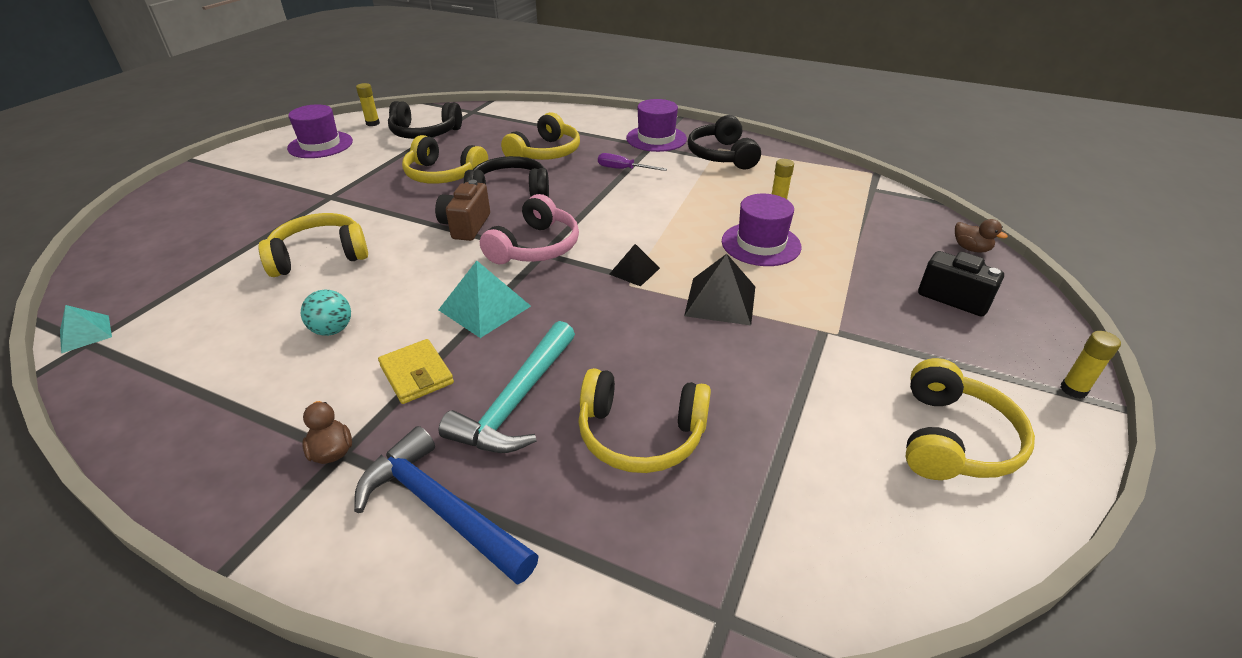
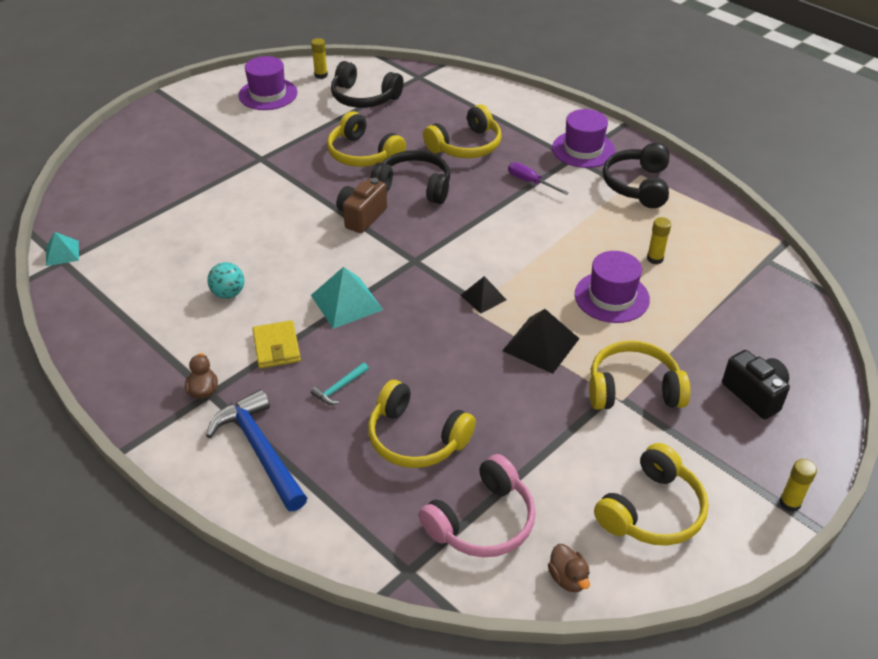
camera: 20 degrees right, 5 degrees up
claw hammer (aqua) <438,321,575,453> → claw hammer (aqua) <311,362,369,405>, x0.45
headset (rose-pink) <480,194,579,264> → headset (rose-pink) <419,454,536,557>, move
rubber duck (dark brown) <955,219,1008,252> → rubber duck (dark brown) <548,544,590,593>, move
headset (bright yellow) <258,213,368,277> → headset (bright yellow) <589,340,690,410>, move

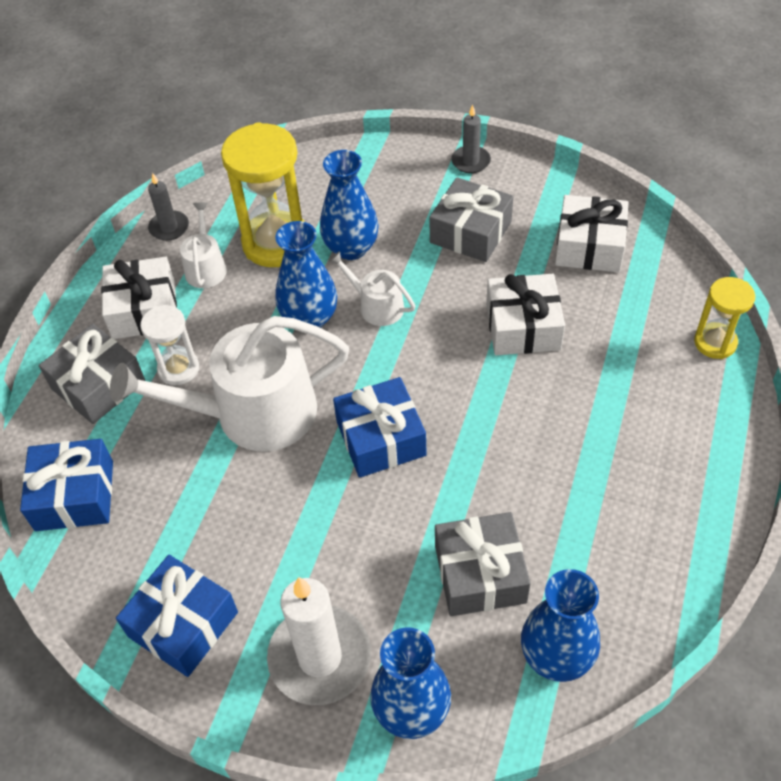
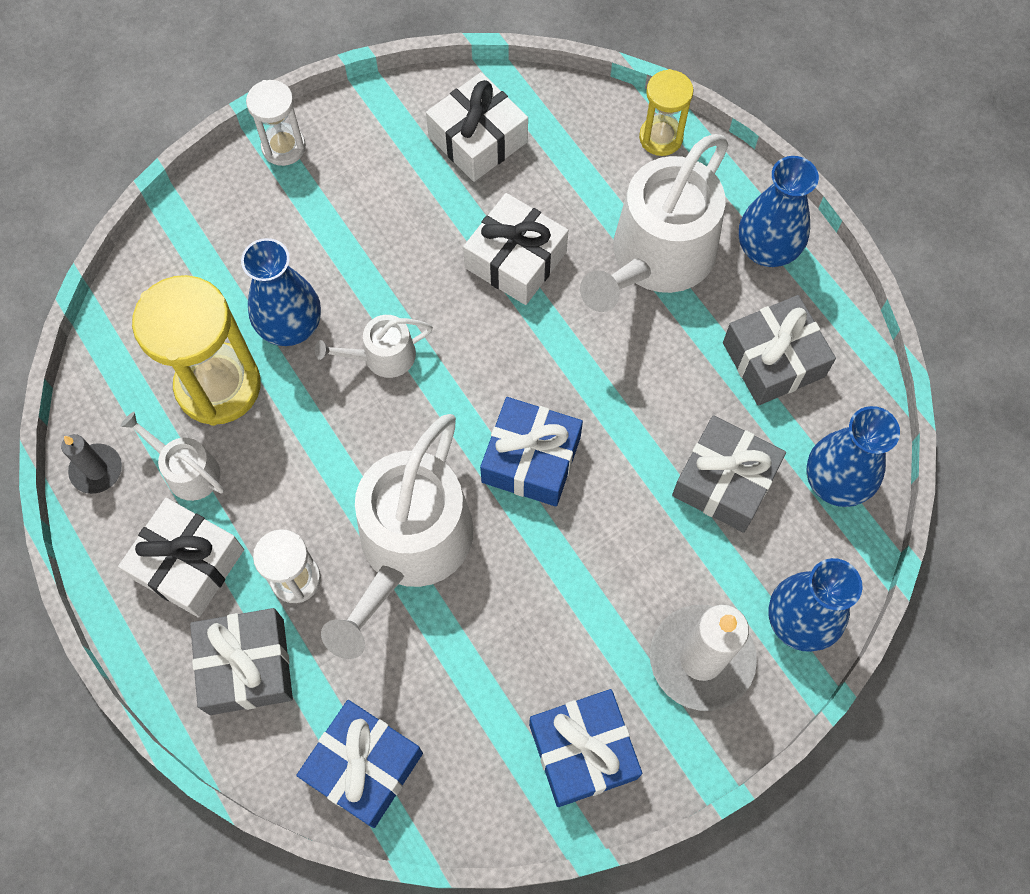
camera: 55 degrees left, 15 degrees up
wax candle (ash-grey) <451,105,491,173> → hourglass (white) <246,80,306,166>
- → watering can (white) <580,134,728,312>
gift (ash-grey) <429,177,513,262> → gift (ash-grey) <723,295,836,406>, move
flower vase (cobalt) <275,221,337,328> → flower vase (cobalt) <739,156,819,267>, move

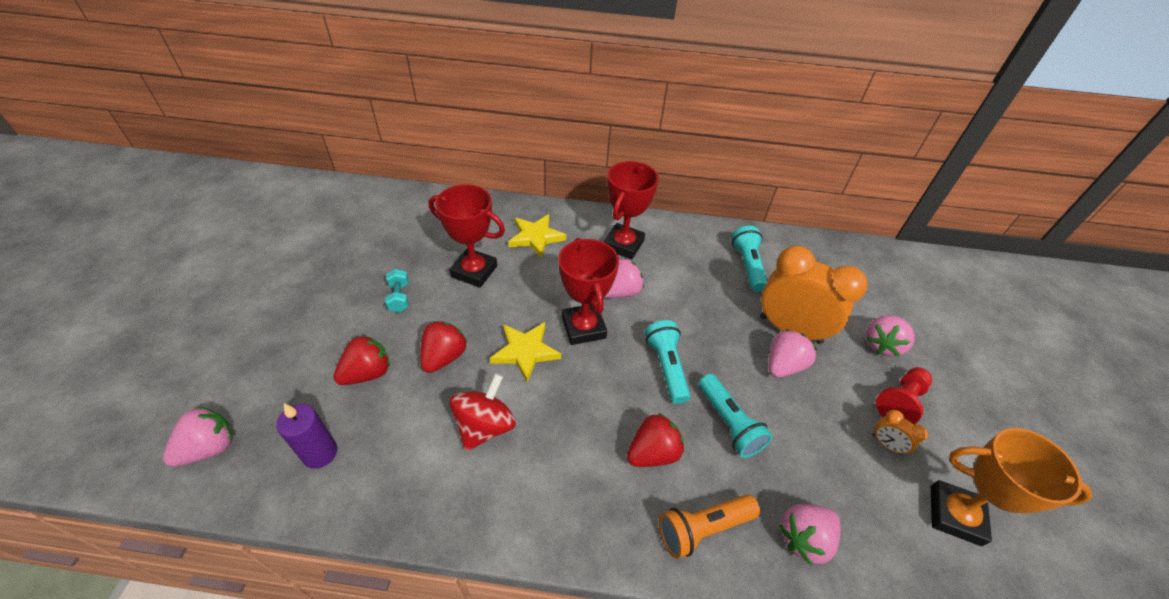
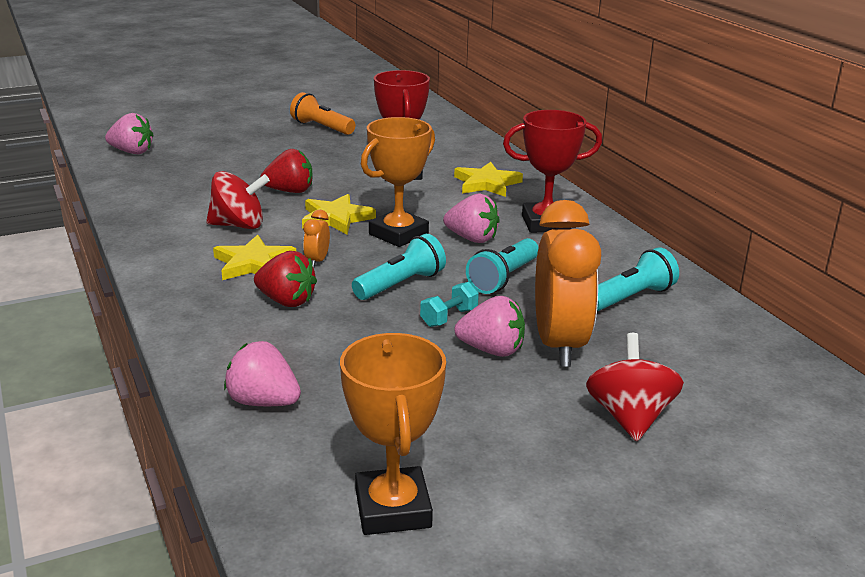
camera: 60 degrees right, 20 degrees down
- → star shape (bright yellow) <213,235,296,280>
torch (orange) <659,494,760,559> → torch (orange) <290,92,355,135>, move
clock (orange) <872,410,928,455> → clock (orange) <303,210,330,268>, move
prize cup (red) <558,238,619,345> → prize cup (orange) <361,117,435,247>
dumbbell (aqua) <385,269,409,312> → dumbbell (aqua) <420,282,479,327>, move
torch (aqua) <699,374,773,458> → torch (aqua) <466,238,539,294>, move
berry (rose-pink) <866,315,915,357> → whirligig (red) <586,333,684,441>
wax candle (royal purple) <276,403,337,469> → -
berry (red) <333,335,390,385> → -
chess pawn (red) <876,367,932,425> → -

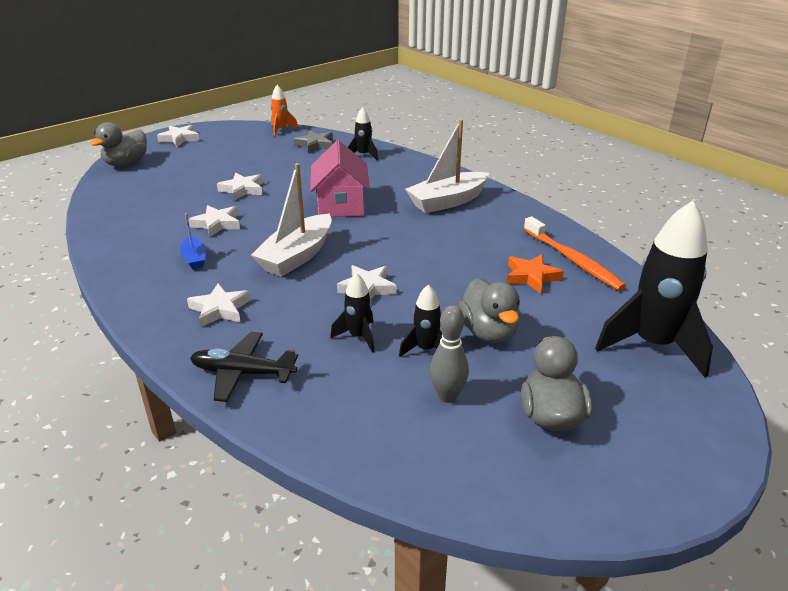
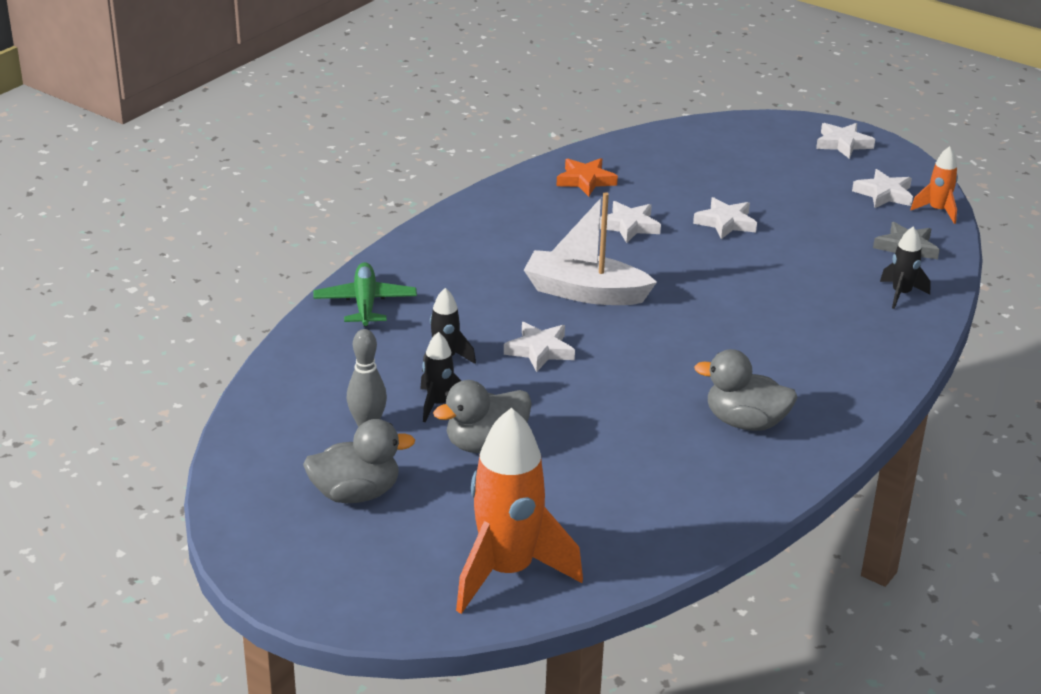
camera: 75 degrees right, 0 degrees up
aeroplane (ebony) <190,332,298,402> → aeroplane (green) <313,262,417,327>
spaceship (ebony) <595,201,713,378> → spaceship (orange) <456,407,583,614>
star shape (orange) <506,254,564,294> → star shape (orange) <557,158,618,196>, move
rubber duck (ash-grey) <90,122,147,166> → rubber duck (ash-grey) <694,349,798,431>, move
star shape (white) <187,283,251,327> → star shape (white) <852,169,913,208>, move
boat (cobalt) <180,213,206,269> → -
toy house (rose-pink) <310,140,370,217> → -
boat (white) <405,119,489,213> → -
tooth brush (orange) <524,216,626,291> → -

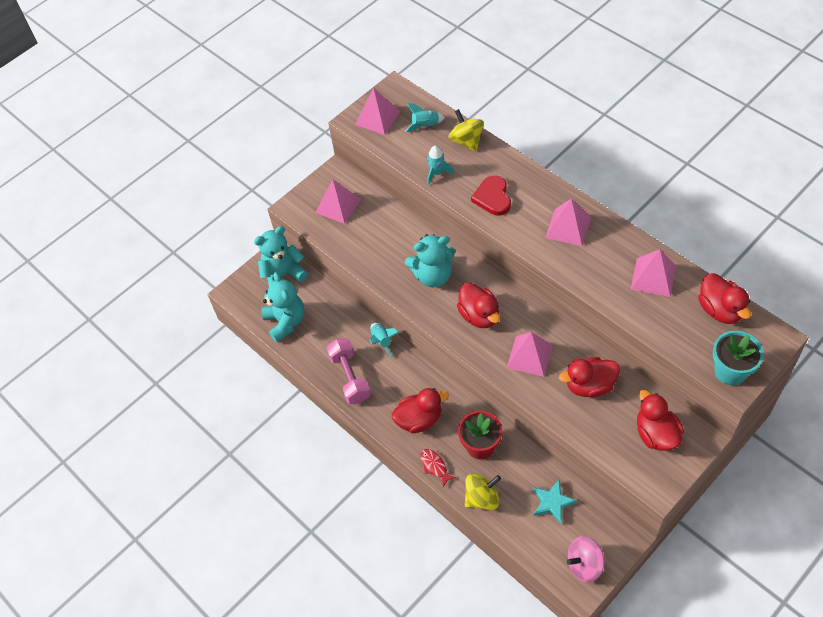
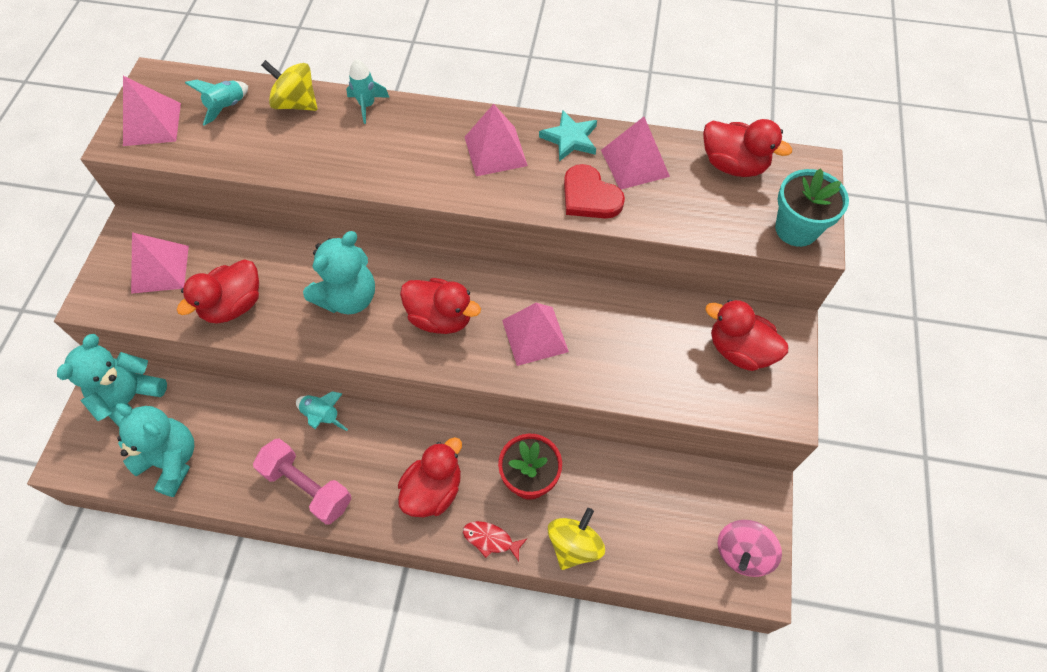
camera: 40 degrees left, 5 degrees up
rubber duck (red) <559,357,620,397> → rubber duck (red) <177,259,259,324>, move
spaceship (aqua) <427,146,454,185> → spaceship (aqua) <346,59,390,124>, move
star shape (aqua) <533,480,577,524> → star shape (aqua) <539,110,597,162>, move
heart (red) <471,176,511,215> → heart (red) <564,164,625,219>, move

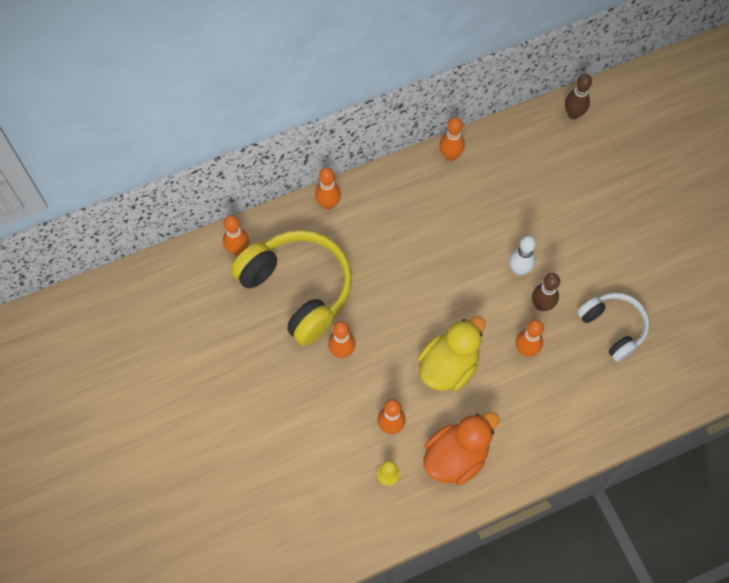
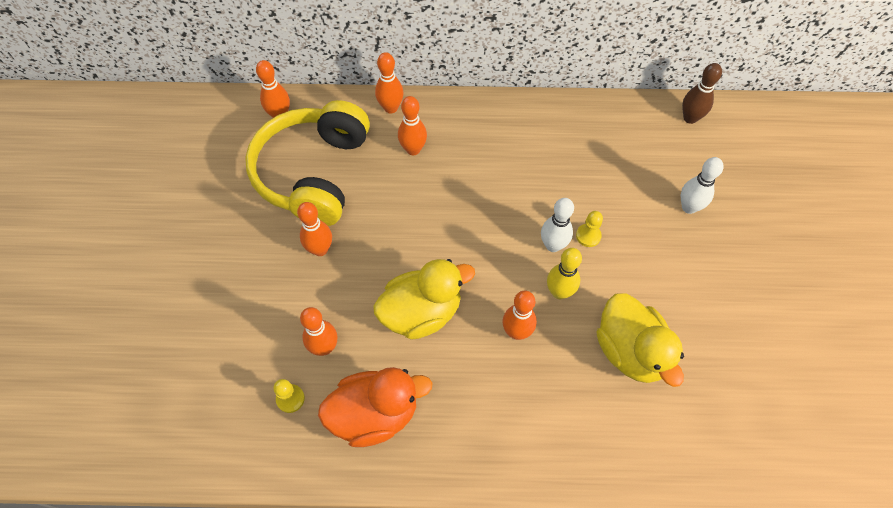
camera: 25 degrees right, 5 degrees down
headset (bright yellow) <231,230,352,346> → headset (bright yellow) <245,100,370,226>, 150 degrees counterclockwise
tenpin (orange) <439,117,465,161> → tenpin (orange) <398,96,427,155>, move
tenpin (dark brown) <532,273,560,311> → tenpin (bright yellow) <547,248,582,299>
- → chess pawn (bright yellow) <576,211,603,247>
headset (white) <577,293,650,362> → rubber duck (bright yellow) <597,293,684,387>
- → tenpin (white) <681,157,724,214>

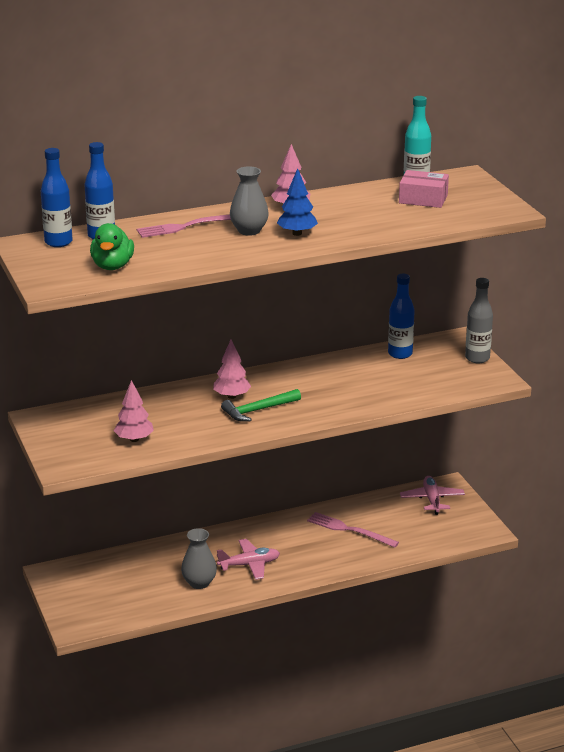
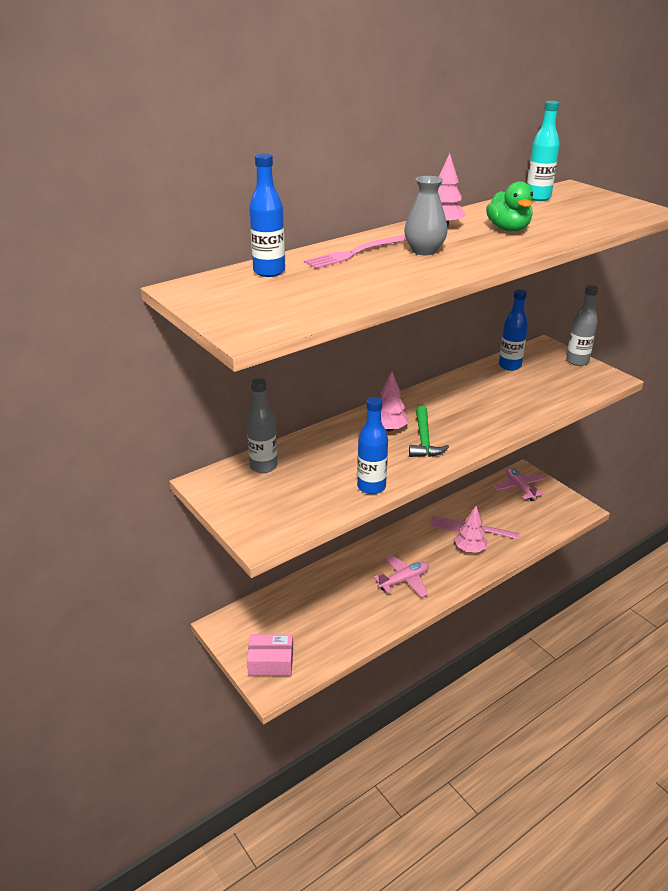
camera: 15 degrees left, 5 degrees up
- → bottle (ash-grey) <246,378,277,473>
package (rose-pink) <399,170,449,208> → package (rose-pink) <247,634,293,676>, move
bottle (cobalt) <41,148,73,247> → bottle (cobalt) <357,397,388,494>, move
claw hammer (green) <221,389,301,422> → claw hammer (green) <409,406,449,457>, 45 degrees counterclockwise
toy tree (rose-pink) <114,380,154,442> → toy tree (rose-pink) <455,506,488,553>, move
rubber duck (green) <90,223,134,270> → rubber duck (green) <486,181,533,232>, move
flower vase (ash-grey) <181,528,217,589> → -
toy tree (cobalt) <277,168,318,236> → -

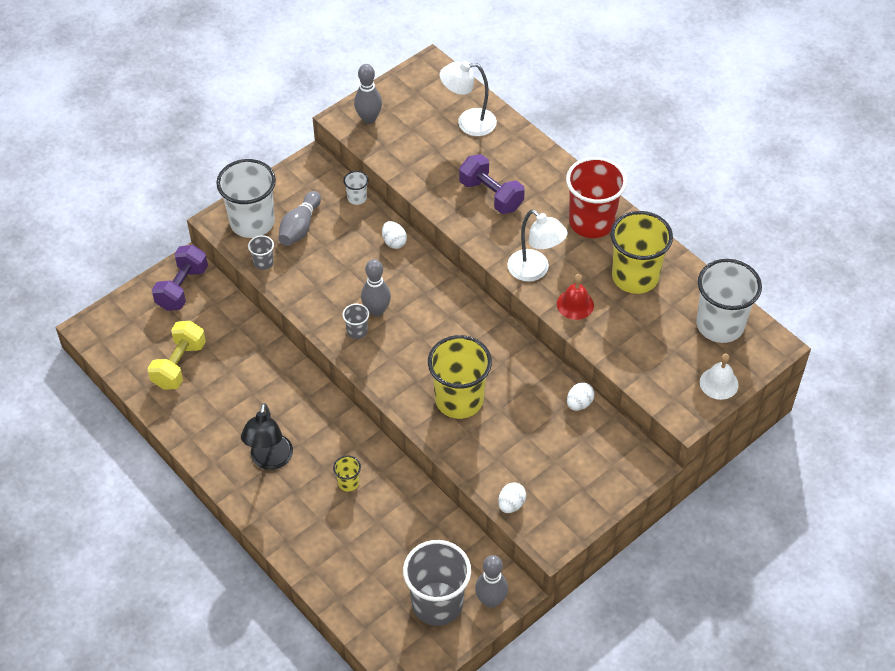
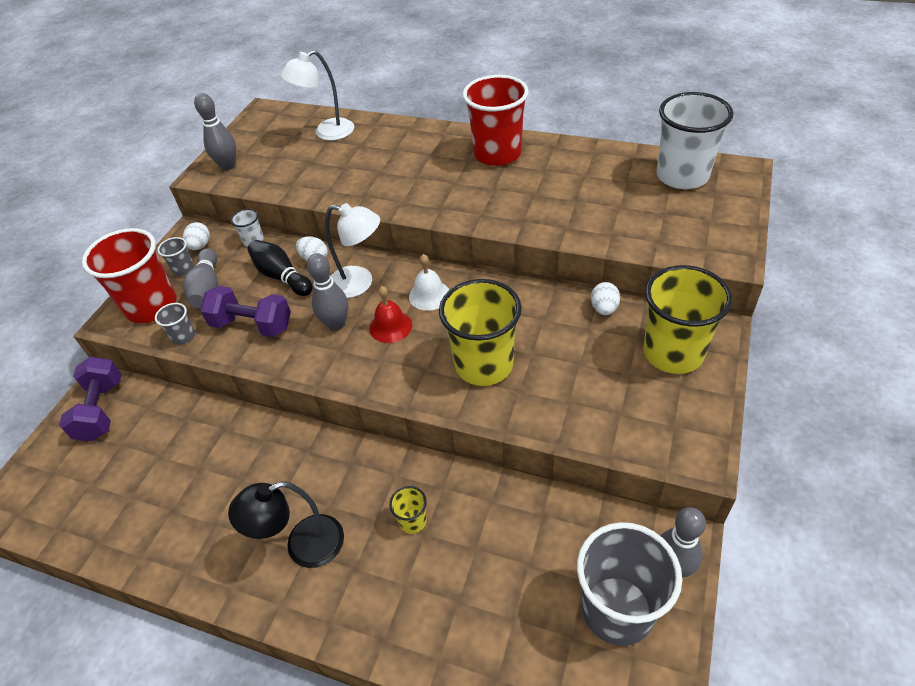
camera: 25 degrees left, 5 degrees down
cup (white) <216,159,276,238> → cup (red) <82,228,176,323>
cup (ash-grey) <343,304,369,339> → cup (ash-grey) <157,237,194,276>, move
egg (white) <498,483,526,513> → egg (white) <183,222,210,250>, move
dumbbell (royal purple) <459,154,525,214> → dumbbell (royal purple) <200,286,291,337>, move
desk lamp (ebony) <241,403,293,470> → desk lamp (ebony) <228,482,344,568>, 90 degrees clockwise
- → tenpin (ebony) <247,240,313,296>
desk lamp (white) <507,210,567,282> → desk lamp (white) <325,203,380,298>, move
bell (red) <557,274,594,320> → bell (red) <369,286,412,343>, move
bell (white) <700,354,739,400> → bell (white) <409,254,449,311>, move
cup (bright yellow) <610,211,673,294> → cup (bright yellow) <643,265,732,374>, move
dumbbell (bright yellow) <147,321,206,390> → -

